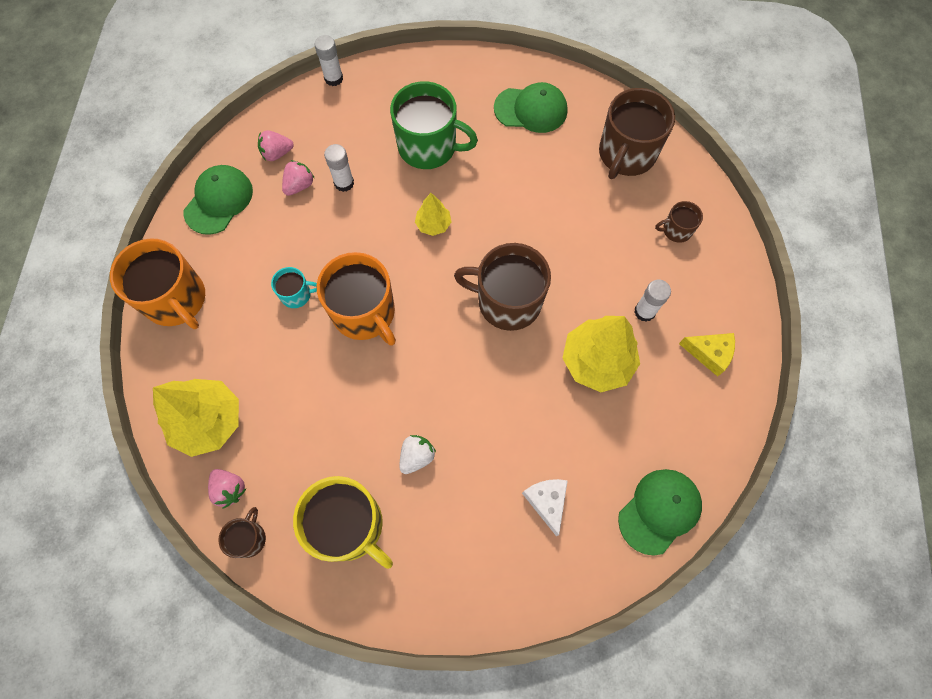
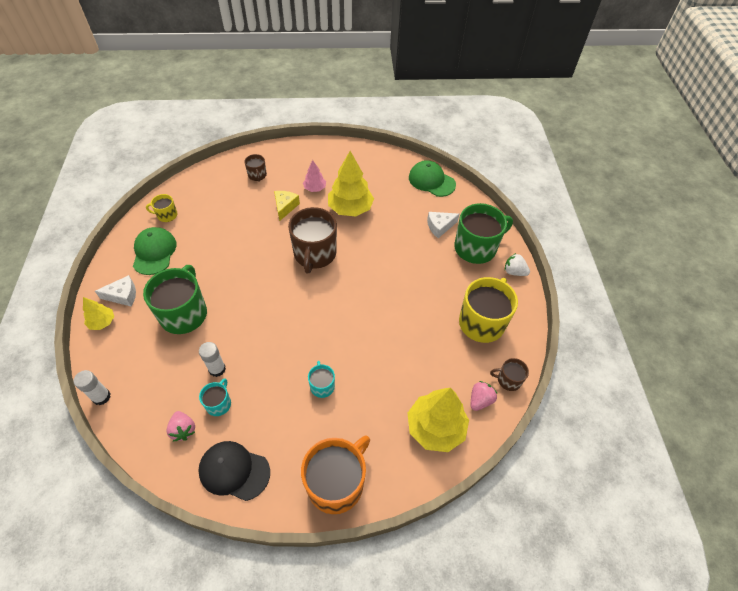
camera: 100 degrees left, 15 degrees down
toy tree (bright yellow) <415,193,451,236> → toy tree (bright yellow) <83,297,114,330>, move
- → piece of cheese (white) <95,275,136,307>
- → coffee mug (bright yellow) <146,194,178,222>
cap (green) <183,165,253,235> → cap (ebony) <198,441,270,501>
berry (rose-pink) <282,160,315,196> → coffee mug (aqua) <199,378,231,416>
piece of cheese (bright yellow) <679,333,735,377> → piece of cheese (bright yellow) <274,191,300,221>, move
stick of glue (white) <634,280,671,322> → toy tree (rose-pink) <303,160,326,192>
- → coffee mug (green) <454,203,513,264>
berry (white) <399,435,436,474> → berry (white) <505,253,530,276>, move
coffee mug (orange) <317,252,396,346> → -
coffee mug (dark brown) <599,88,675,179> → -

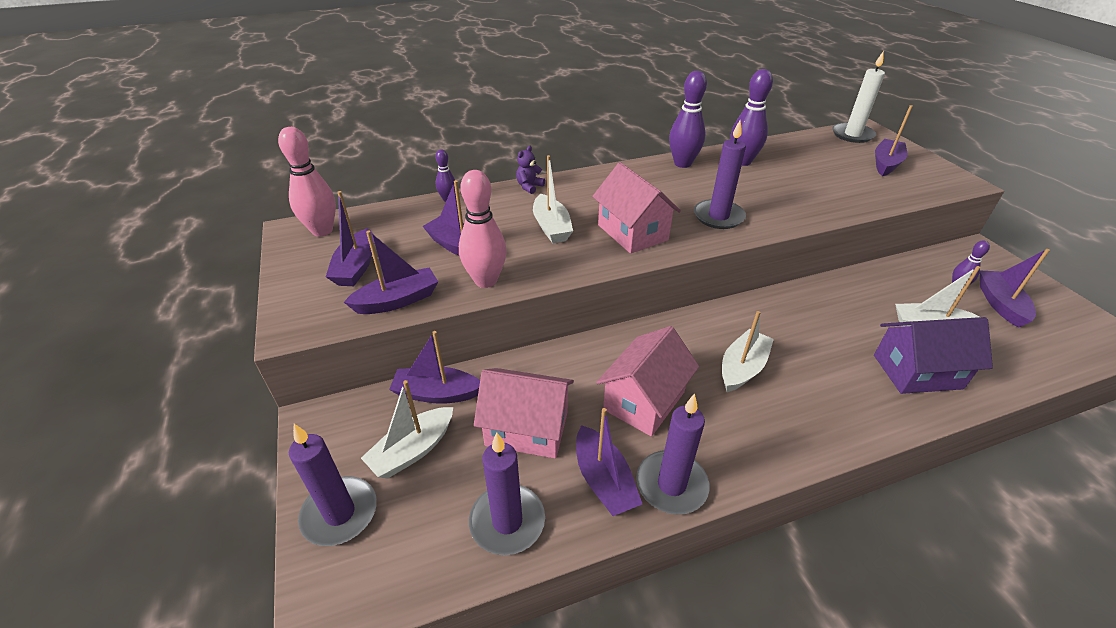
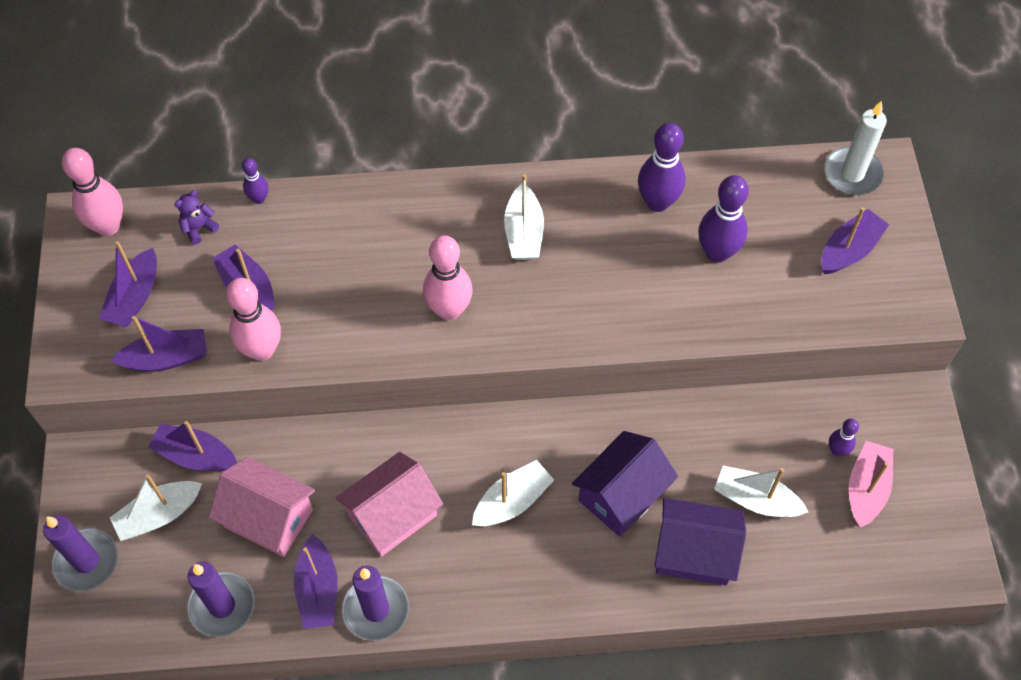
camera: 15 degrees right, 20 degrees up
teddy (royal purple) <516,146,545,194> → teddy (royal purple) <174,190,219,244>, move
toy house (rose-pink) <592,162,681,254> → tenpin (rose-pink) <423,235,473,320>
boat (white) <533,155,573,243> → boat (white) <504,174,544,260>, move
- → toy house (royal purple) <572,431,678,537>
tenpin (royal purple) <669,71,707,168> → tenpin (royal purple) <698,175,749,263>, move
boat (royal purple) <980,249,1050,328> → boat (rose-pink) <849,441,893,528>
wax candle (royal purple) <694,120,746,229> → -

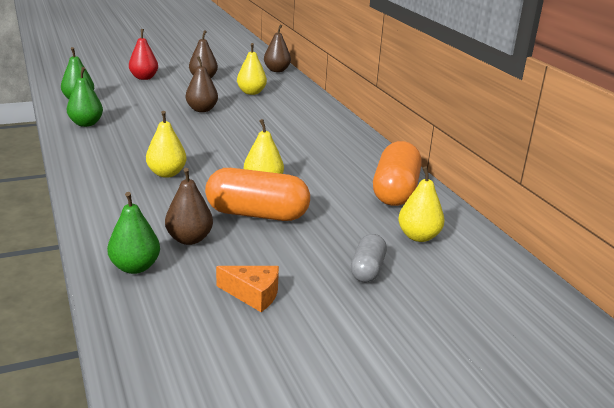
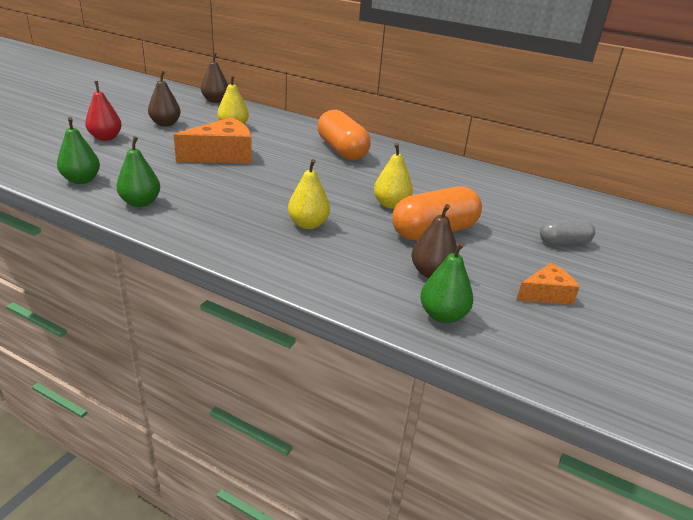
camera: 40 degrees left, 5 degrees up
pear fruit (dark brown) <186,56,218,112> → piece of cheese (orange) <173,117,252,163>
pill (orange) <373,141,422,206> → pill (orange) <317,110,371,160>, move
pill (ash-grey) <351,234,387,283> → pill (ash-grey) <540,220,595,245>, 75 degrees counterclockwise
pear fruit (bright yellow) <398,166,445,242> → -

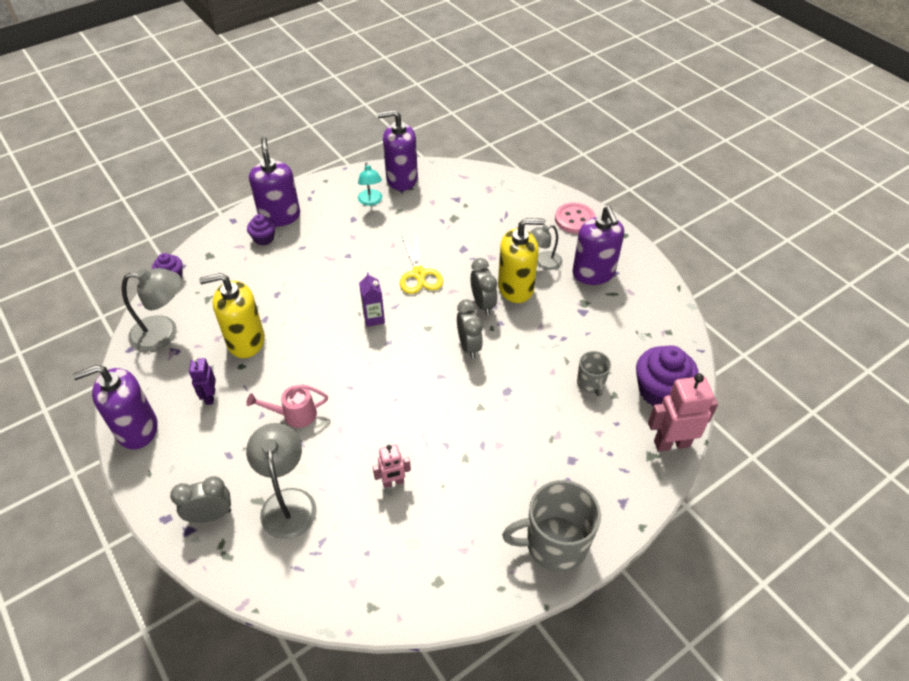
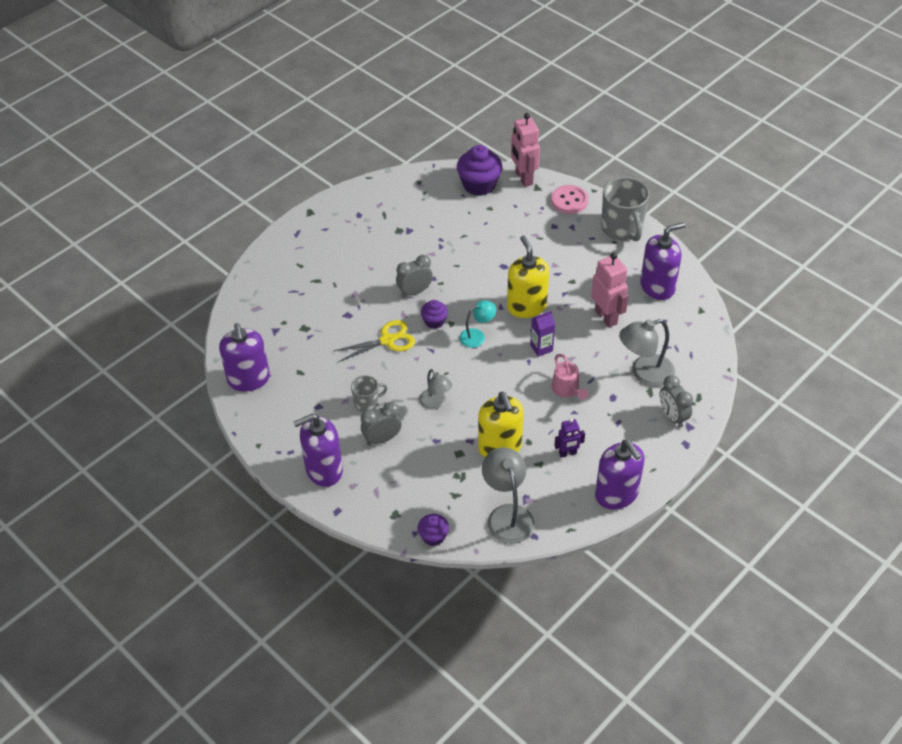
camera: 100 degrees left, 0 degrees up
coffee mug (ash-grey) <577,351,611,397> → coffee mug (ash-grey) <351,375,387,412>, move
clock (ash-grey) <457,299,483,359> → clock (ash-grey) <361,402,402,445>, move
desk lamp (ash-grey) <530,225,562,270> → desk lamp (ash-grey) <419,369,452,410>, move
fairy cake (royal purple) <247,214,276,245> → fairy cake (royal purple) <421,300,448,329>, move
desk lamp (aqua) <358,162,382,206> → desk lamp (aqua) <459,300,496,348>, move
soap pump (bright yellow) <498,218,545,303> → soap pump (bright yellow) <507,236,549,318>, move
juice carton (royal purple) <359,272,385,327> → juice carton (royal purple) <530,311,555,357>, move
shirt button (rose-pink) <555,203,596,233> → shirt button (rose-pink) <551,185,588,214>, move
robot figure (rose-pink) <373,444,411,488> → robot figure (rose-pink) <591,253,628,328>, x1.73
soap pump (royal purple) <573,206,624,285> → soap pump (royal purple) <640,222,685,300>, move

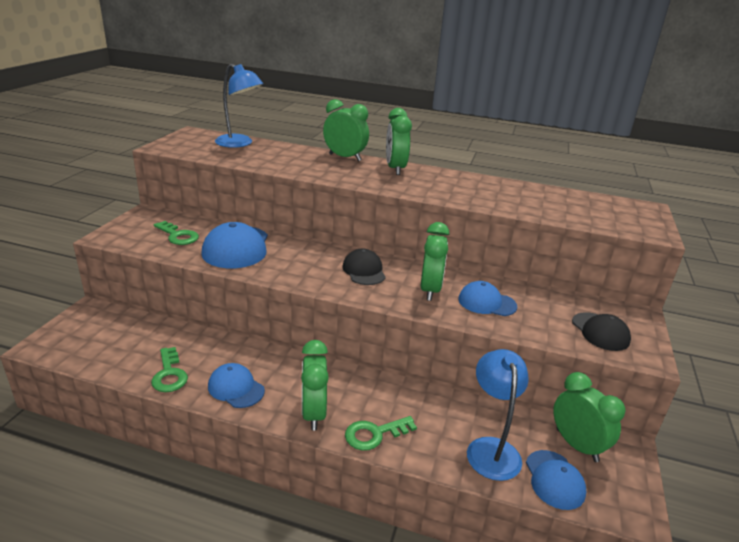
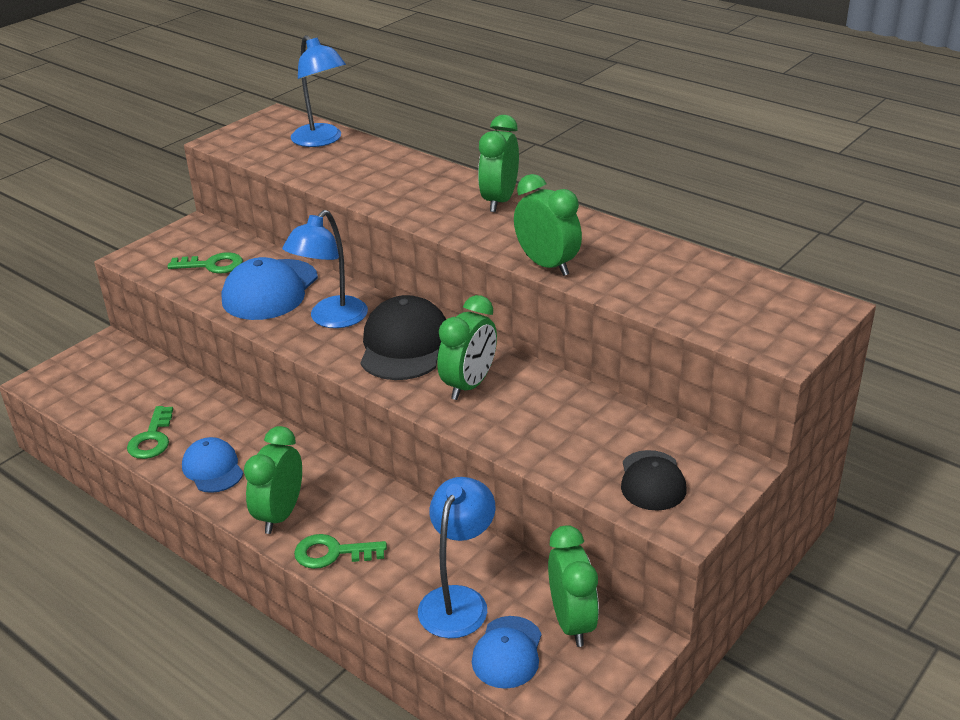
camera: 25 degrees right, 5 degrees up
key (green) <154,221,199,245> → key (green) <167,252,243,274>, 60 degrees counterclockwise
- → desk lamp (cobalt) <282,210,368,328>
cap (ebony) <342,249,386,285> → cap (ebony) <361,295,446,380>, x1.61
clock (green) <323,99,369,161> → clock (green) <514,174,582,276>, move
cap (cobalt) <458,281,517,316> → -

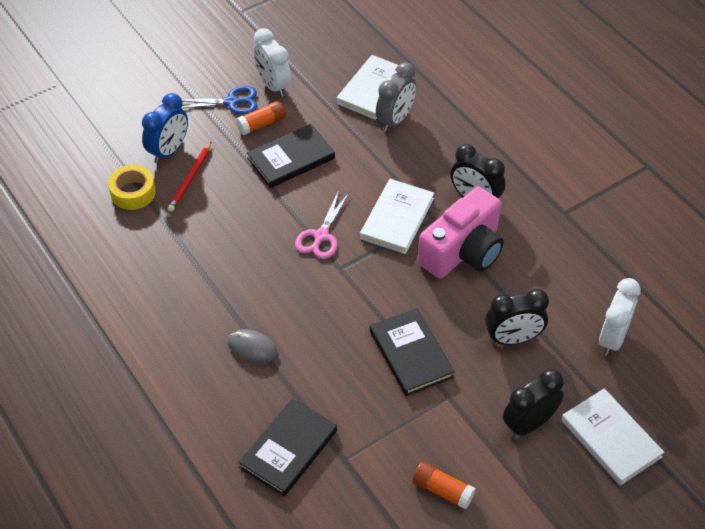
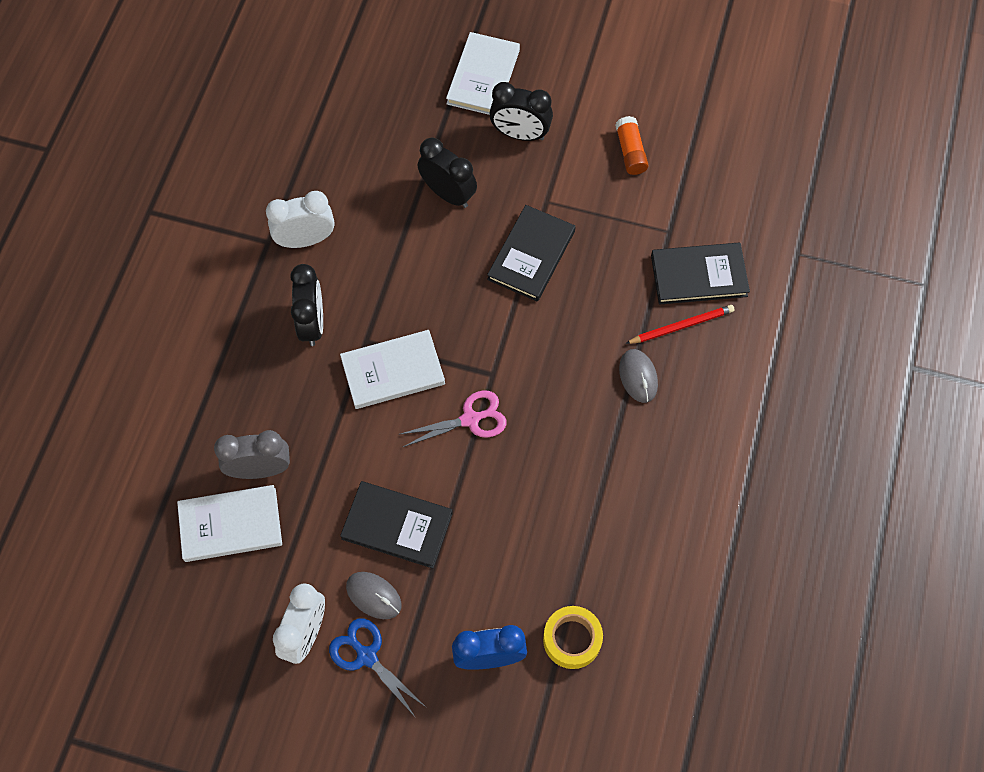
camera: 130 degrees left, 15 degrees up
clock (white) <599,278,641,356> → clock (white) <266,191,334,248>, move
stick of glue (orange) <236,101,286,136> → computer mouse (ash-grey) <346,572,402,619>
lead pencil (red) <168,142,211,212> → lead pencil (red) <625,305,735,344>, move
photo camera (rose-pink) <418,186,504,279> → -

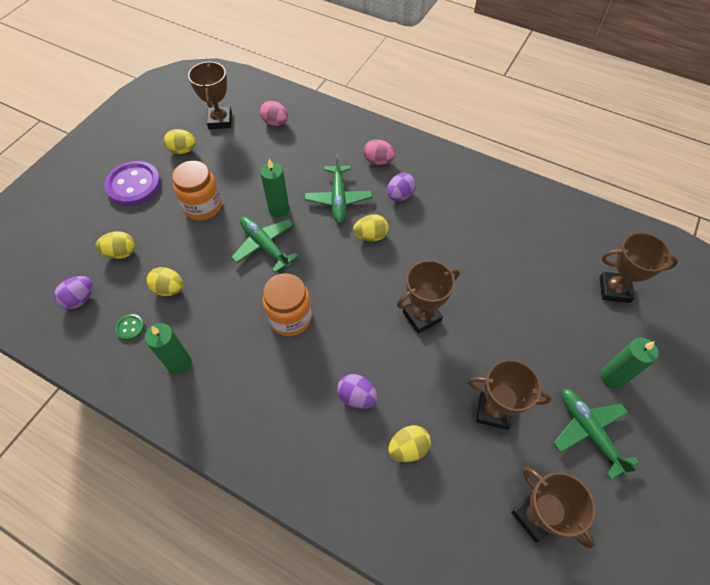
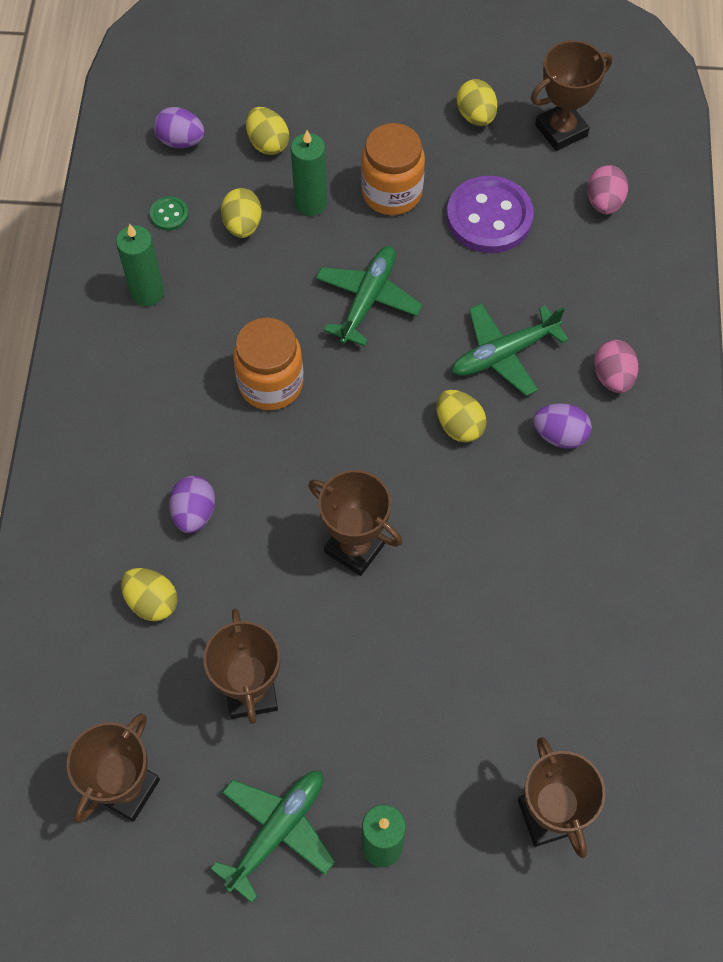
camera: 65 degrees right, 5 degrees up
wax candle (green) <260,159,289,218> → wax candle (green) <291,130,327,216>, move
shirt button (royal purple) <104,161,161,206> → shirt button (royal purple) <447,176,534,253>, move

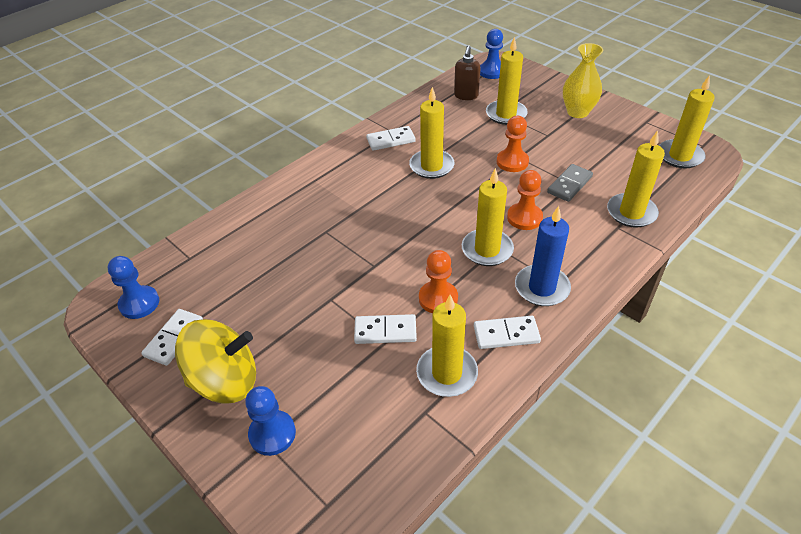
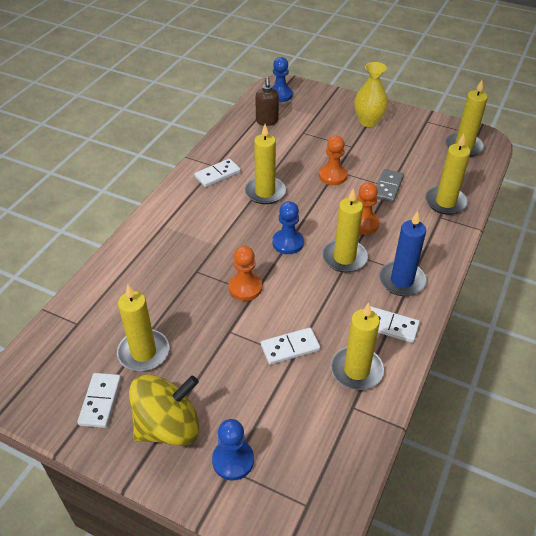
camera: 20 degrees left, 0 degrees up
wax candle (bright yellow) <486,37,528,125> → wax candle (bright yellow) <117,285,169,371>, move
chess pawn (orange) <419,250,458,313> → chess pawn (orange) <228,246,262,301>, move
chess pawn (cobalt) <108,256,159,319> → chess pawn (cobalt) <272,201,304,254>, move
domino piece (white) <474,316,541,349> → domino piece (white) <370,306,420,343>, 45 degrees clockwise

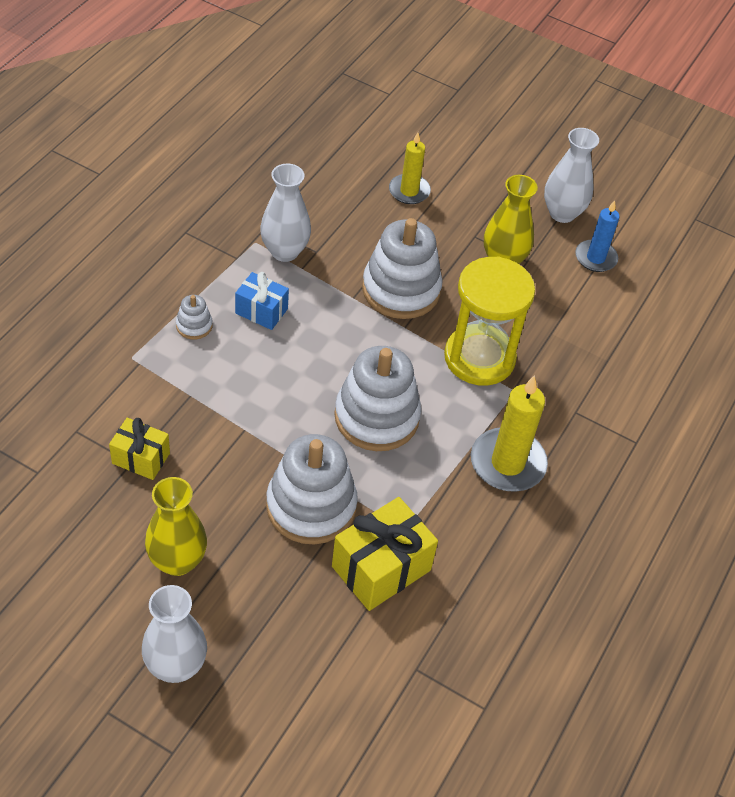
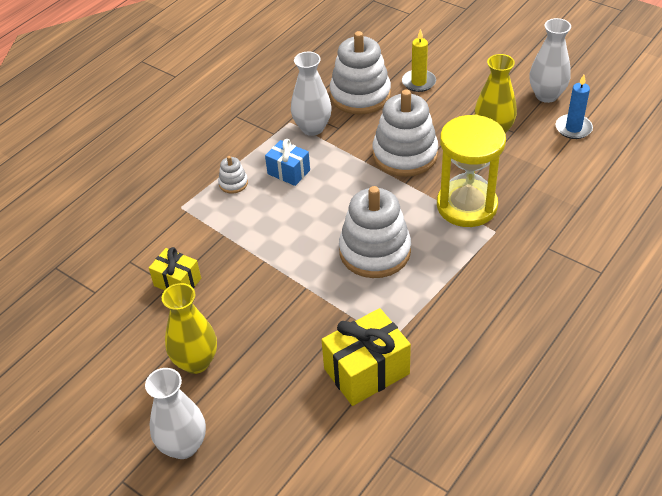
camera: 15 degrees right, 5 degrees down
ring stacker (white) <266,434,358,545> → ring stacker (white) <330,31,391,115>, move
wax candle (bright yellow) <471,375,548,492> → -

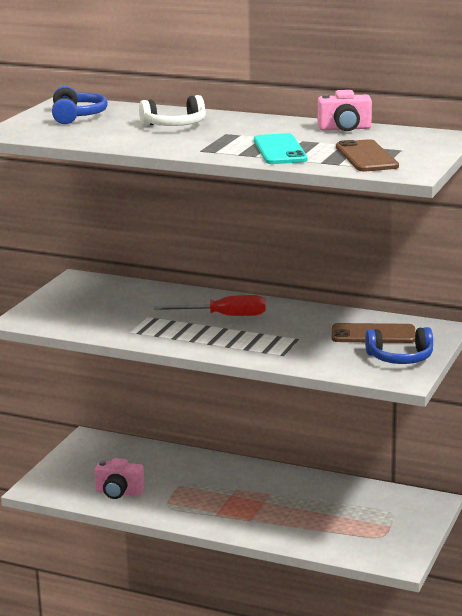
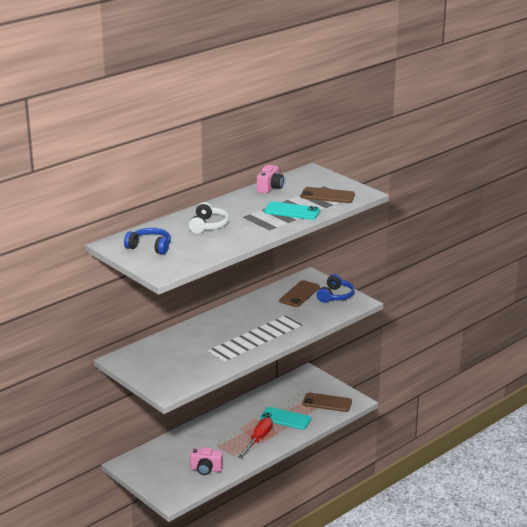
camera: 65 degrees left, 5 degrees up
photo camera (rose-pink) <95,458,145,499> → photo camera (rose-pink) <190,447,223,475>, 60 degrees clockwise
hand screwdriver (red) <154,295,265,316> → hand screwdriver (red) <238,417,273,458>, move
- → smartphone (aqua) <260,407,311,430>
- → smartphone (dark brown) <302,393,352,412>

